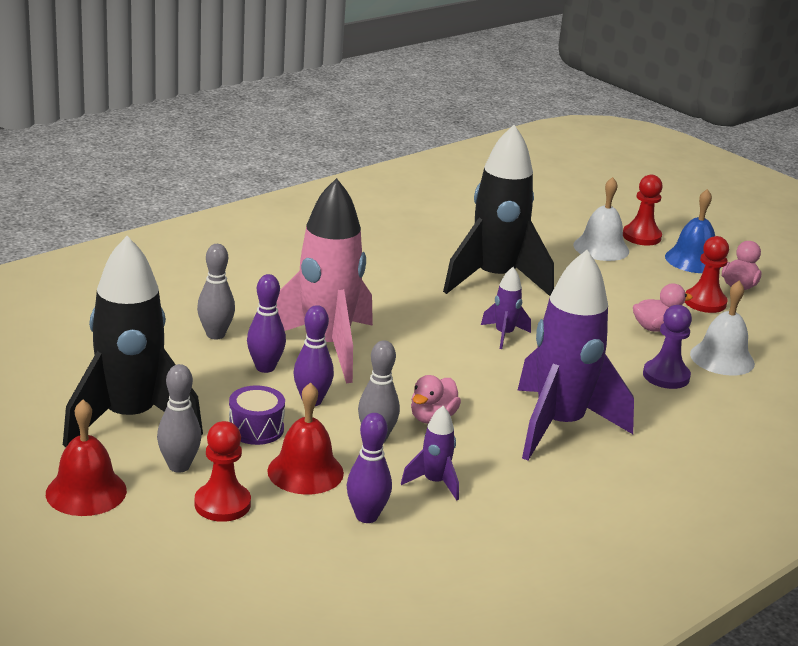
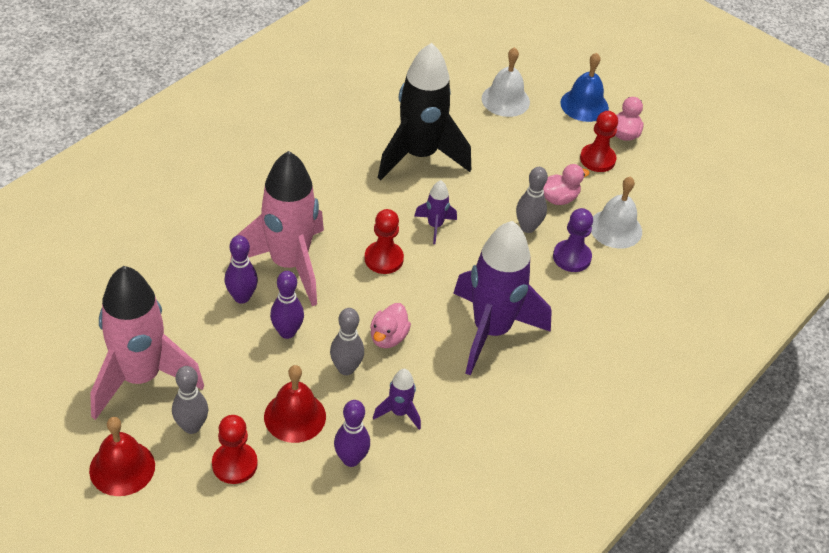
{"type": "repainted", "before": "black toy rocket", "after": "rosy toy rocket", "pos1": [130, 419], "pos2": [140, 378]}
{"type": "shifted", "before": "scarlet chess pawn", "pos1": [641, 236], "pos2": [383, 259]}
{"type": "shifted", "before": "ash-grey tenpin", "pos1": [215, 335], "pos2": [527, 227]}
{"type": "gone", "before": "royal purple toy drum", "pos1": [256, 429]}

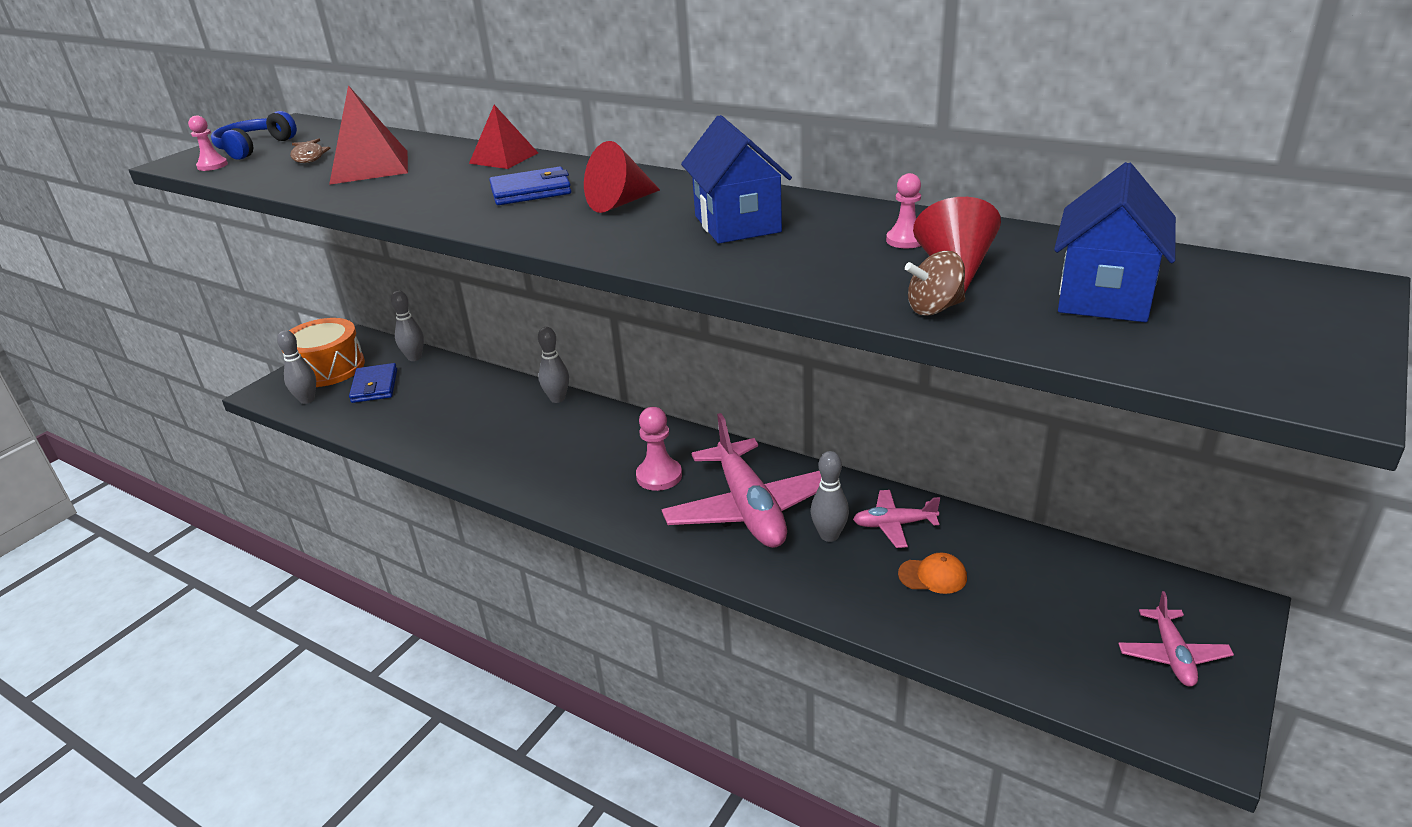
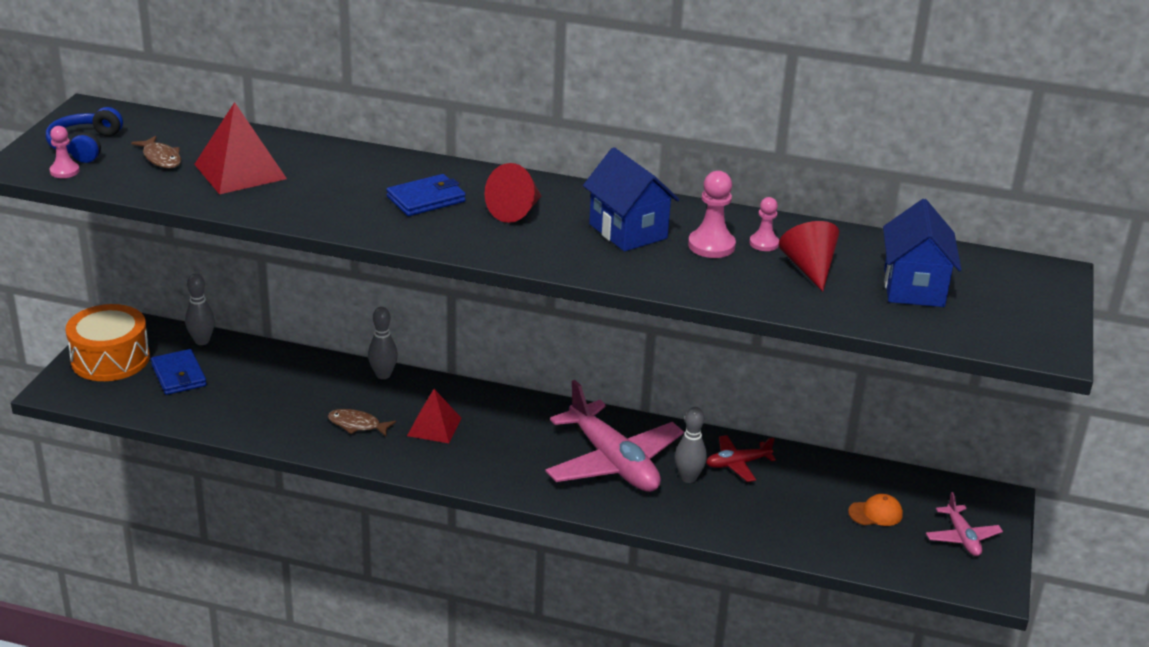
{"type": "new", "after": "russet toy fish", "pos2": [357, 425]}
{"type": "shifted", "before": "scarlet solid pyramid", "pos1": [503, 158], "pos2": [434, 426]}
{"type": "shifted", "before": "rosy chess pawn", "pos1": [659, 476], "pos2": [711, 245]}
{"type": "repainted", "before": "rosy plane", "after": "scarlet plane", "pos1": [894, 525], "pos2": [737, 464]}
{"type": "shifted", "before": "orange peaked cap", "pos1": [933, 576], "pos2": [875, 513]}
{"type": "gone", "before": "ash-grey tenpin", "pos1": [307, 400]}
{"type": "gone", "before": "russet spinning top", "pos1": [934, 308]}

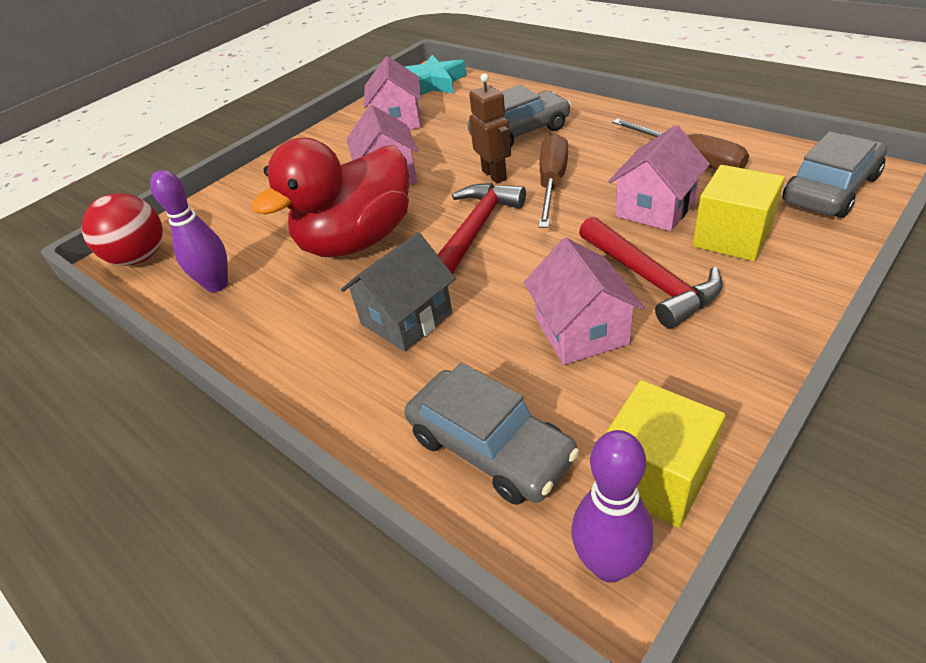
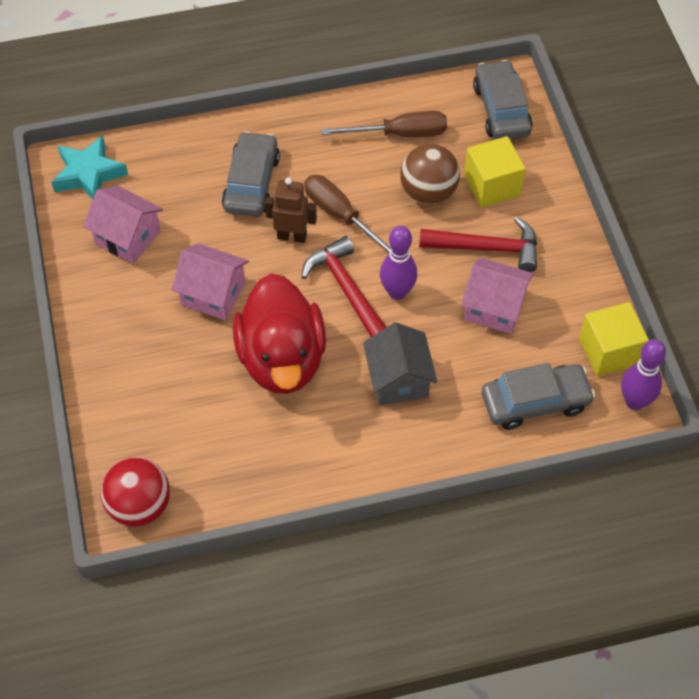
{"type": "shifted", "before": "royal purple tenpin", "pos1": [217, 285], "pos2": [397, 292]}
{"type": "swapped", "before": "rosy toy house", "after": "russet ball", "pos1": [655, 208], "pos2": [428, 192]}

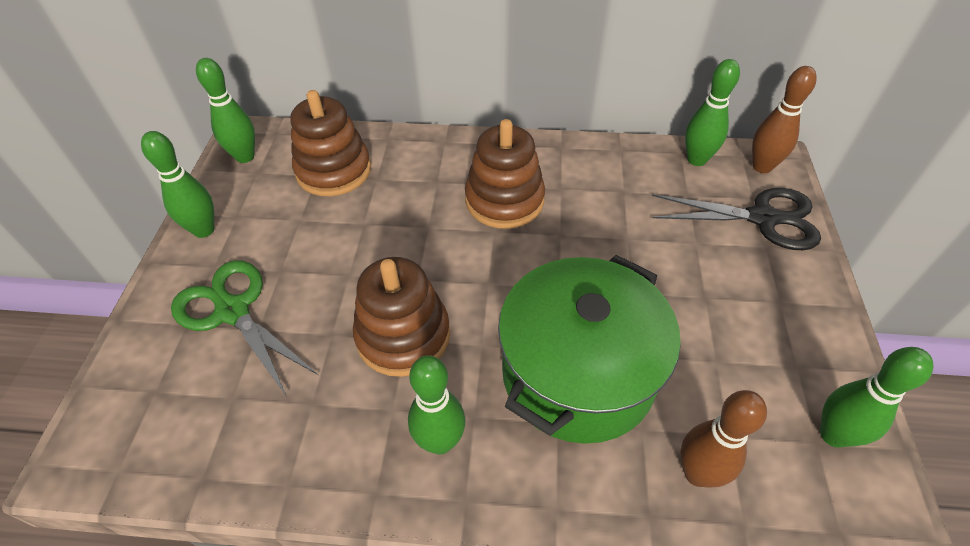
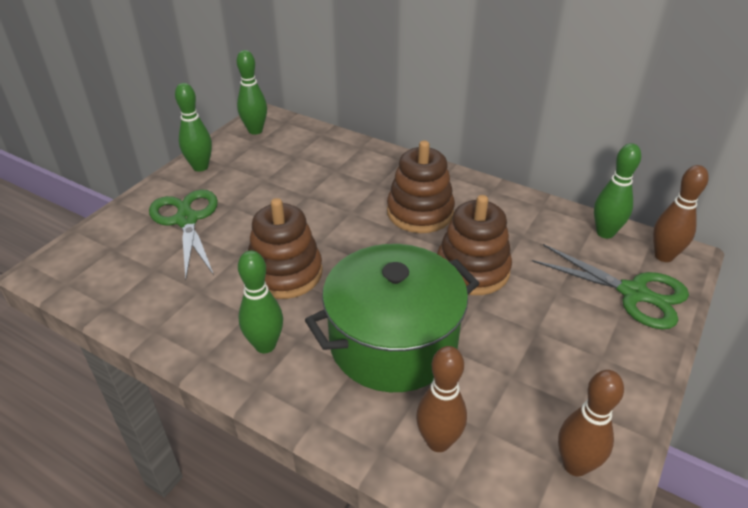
{"type": "shifted", "before": "russet stacking toy", "pos1": [334, 170], "pos2": [472, 269]}
{"type": "repainted", "before": "black shears", "after": "leaf-green shears", "pos1": [762, 218], "pos2": [633, 293]}
{"type": "repainted", "before": "leaf-green tenpin", "after": "russet tenpin", "pos1": [833, 435], "pos2": [575, 465]}

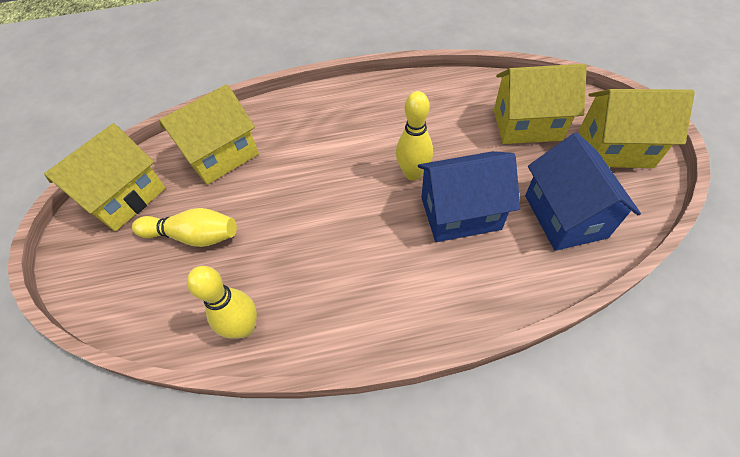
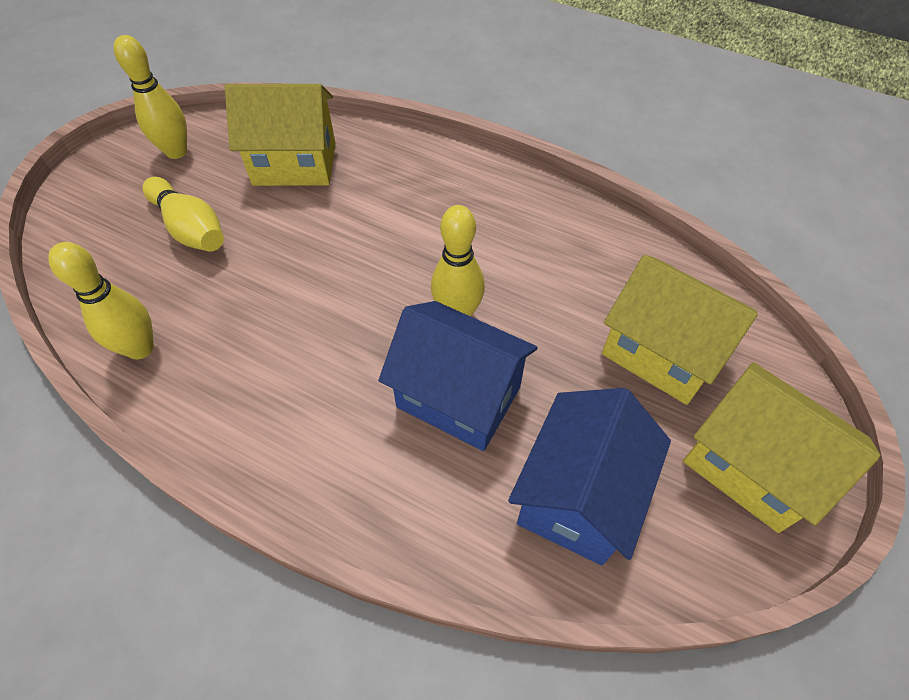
{"type": "swapped", "before": "bright yellow toy house", "after": "bright yellow tenpin", "pos1": [125, 198], "pos2": [176, 152]}

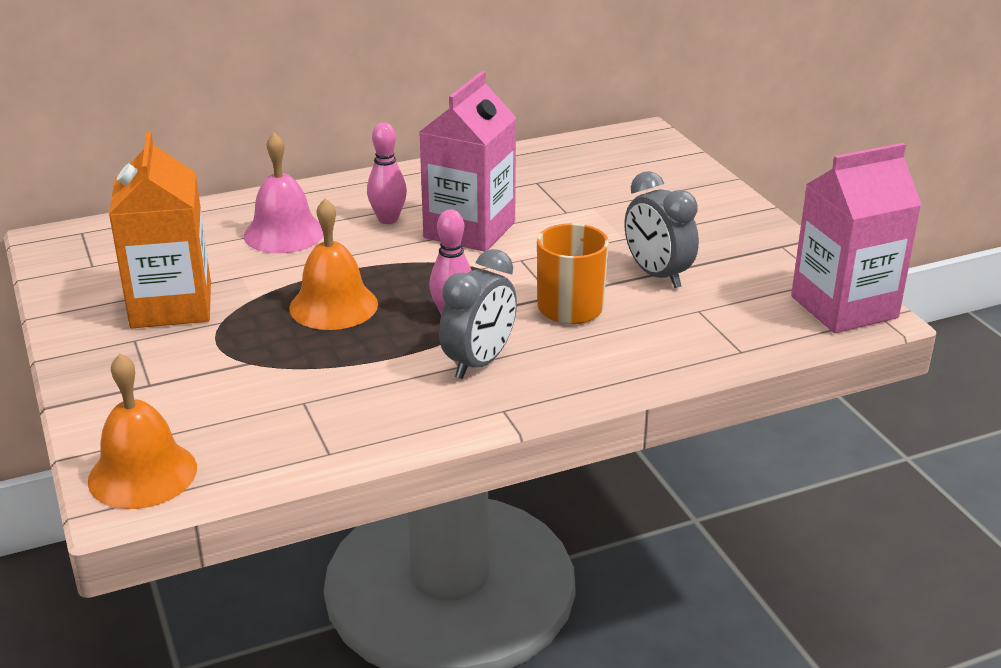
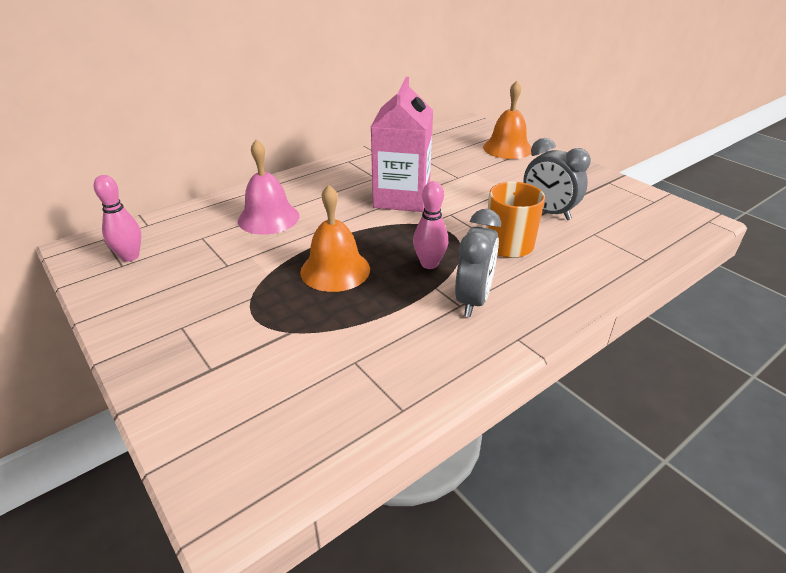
{"type": "shifted", "before": "rosy tenpin", "pos1": [388, 219], "pos2": [130, 256]}
{"type": "shifted", "before": "orange bell", "pos1": [142, 474], "pos2": [507, 148]}
{"type": "gone", "before": "orange milk carton", "pos1": [171, 305]}
{"type": "gone", "before": "rosy milk carton", "pos1": [844, 307]}

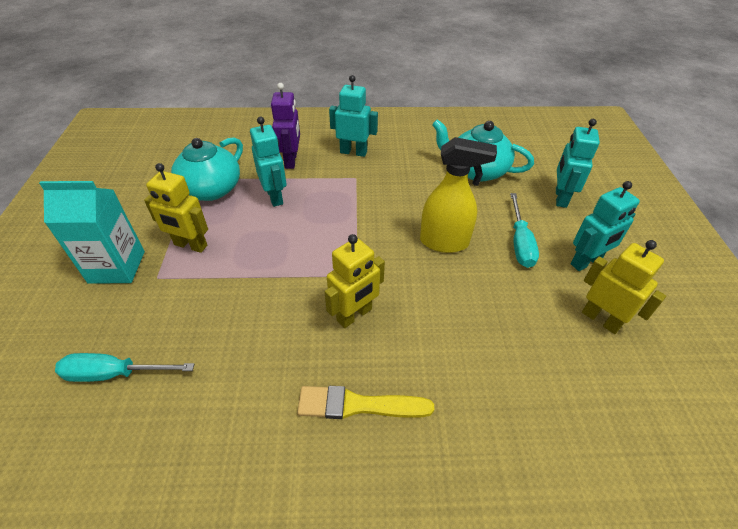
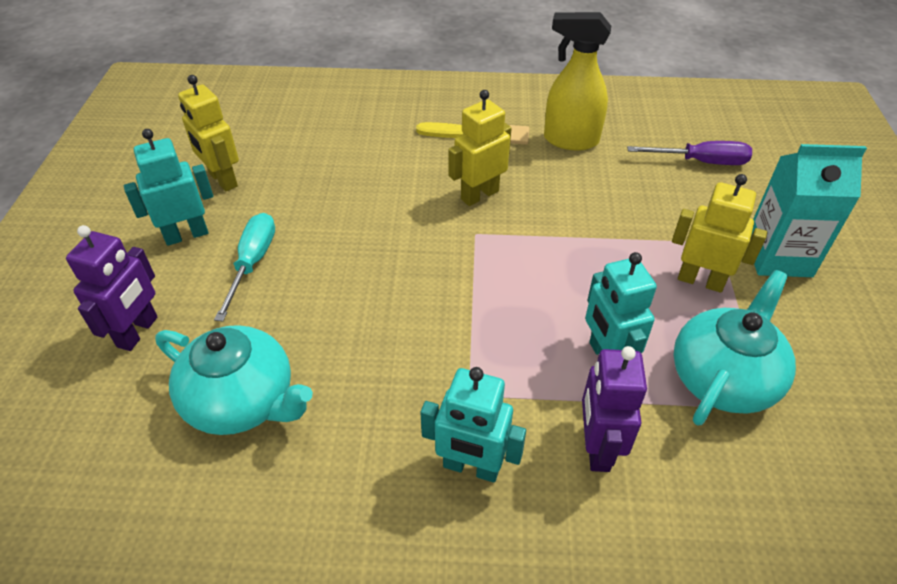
{"type": "repainted", "before": "aqua robot", "after": "royal purple robot", "pos1": [560, 198], "pos2": [138, 332]}
{"type": "shifted", "before": "bright yellow spray bottle", "pos1": [445, 242], "pos2": [570, 140]}
{"type": "repainted", "before": "aqua hand screwdriver", "after": "royal purple hand screwdriver", "pos1": [114, 374], "pos2": [701, 162]}

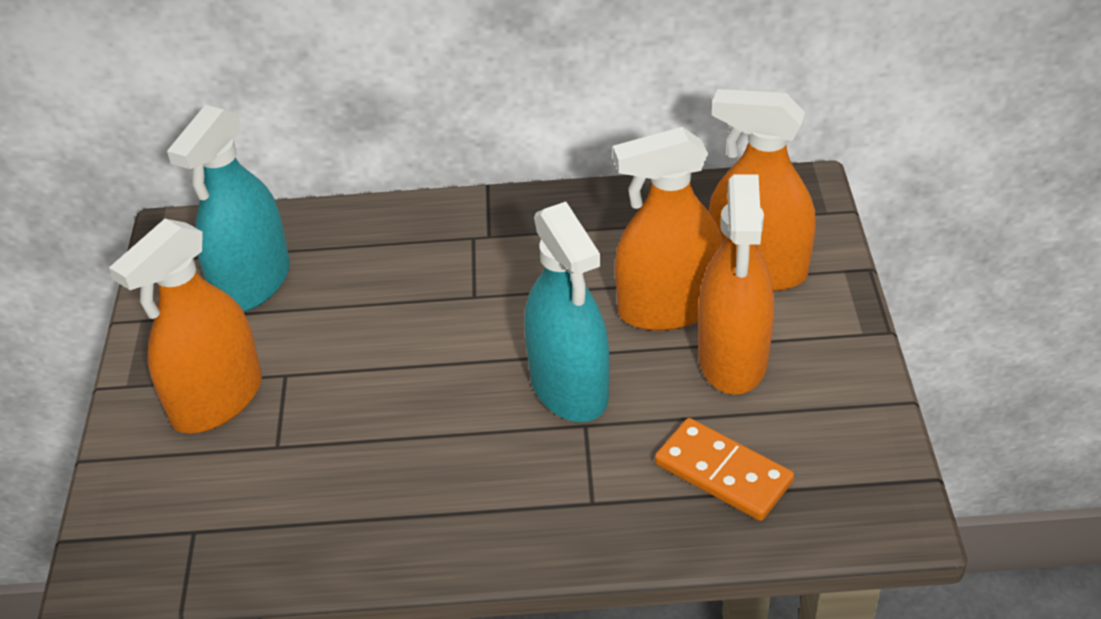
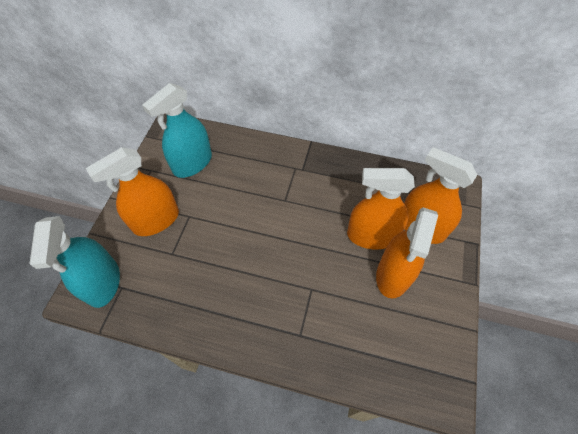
{"type": "shifted", "before": "aqua spray bottle", "pos1": [569, 387], "pos2": [103, 282]}
{"type": "gone", "before": "orange domino piece", "pos1": [723, 473]}

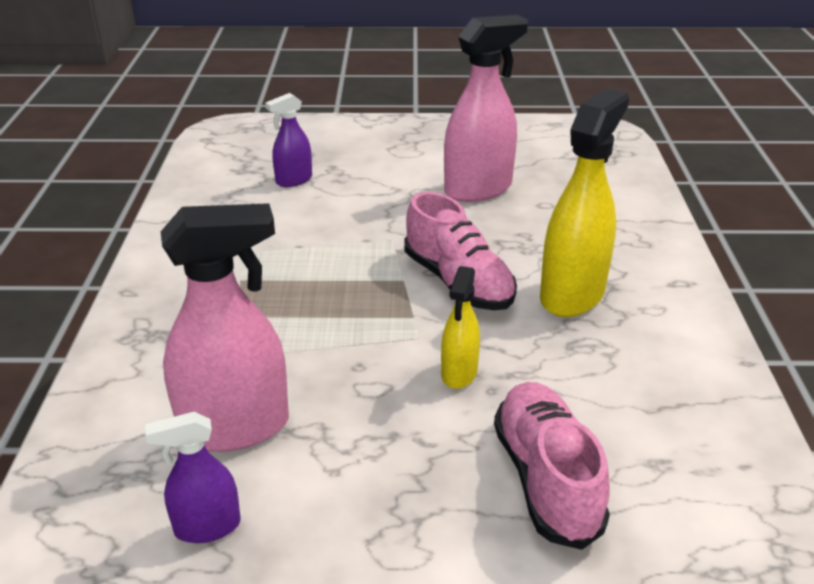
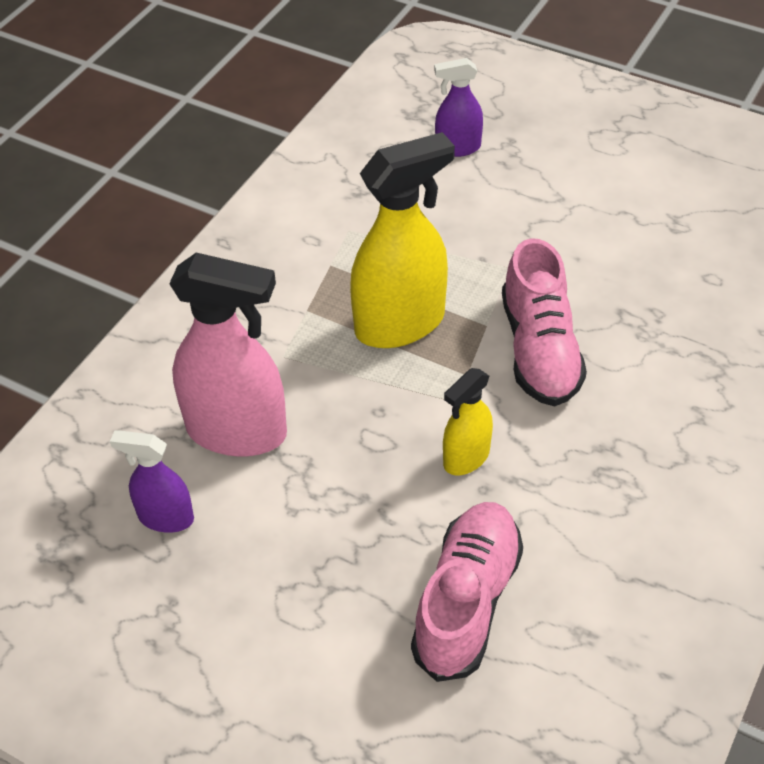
{"type": "shifted", "before": "bright yellow spray bottle", "pos1": [572, 295], "pos2": [400, 323]}
{"type": "gone", "before": "rosy spray bottle", "pos1": [478, 189]}

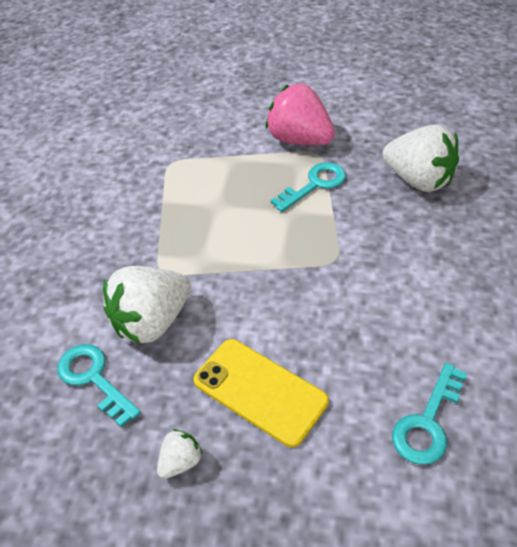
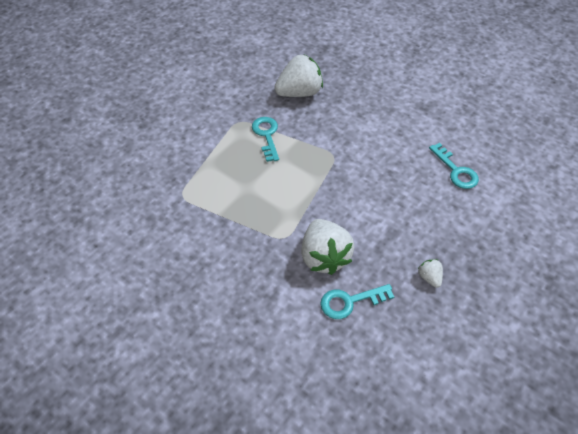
{"type": "gone", "before": "bright yellow phone", "pos1": [260, 391]}
{"type": "gone", "before": "rosy toy strawberry", "pos1": [299, 140]}

